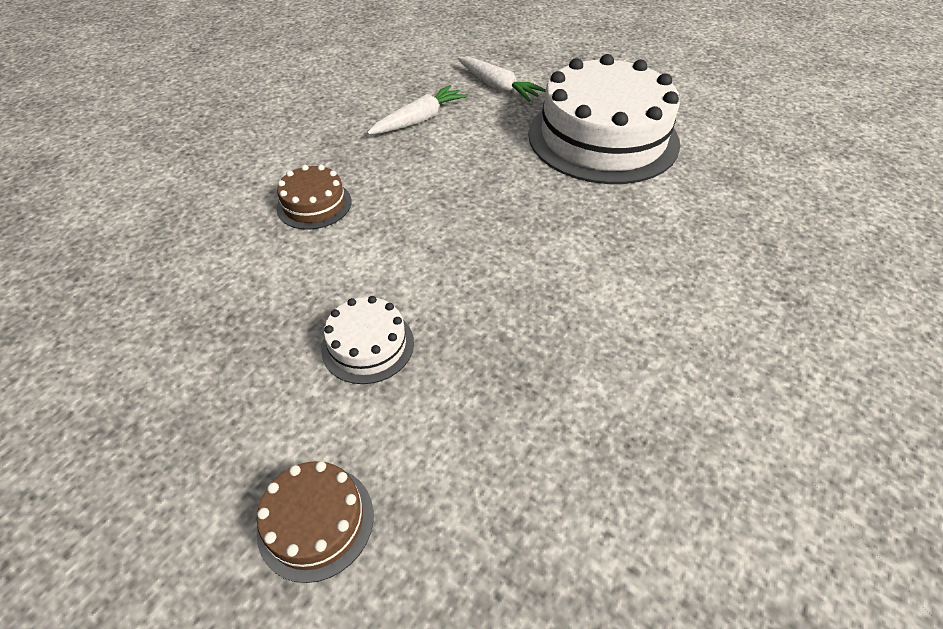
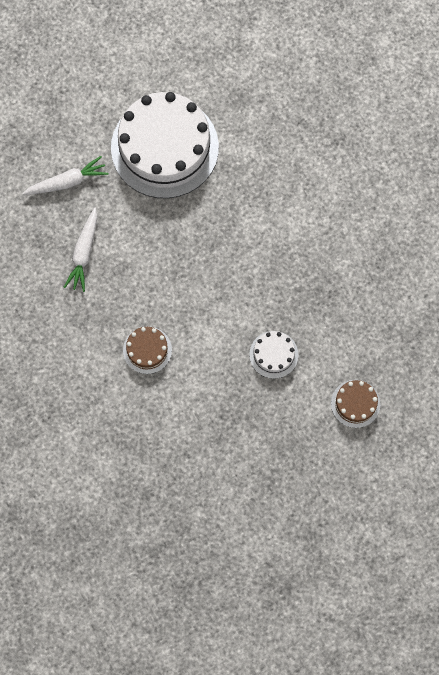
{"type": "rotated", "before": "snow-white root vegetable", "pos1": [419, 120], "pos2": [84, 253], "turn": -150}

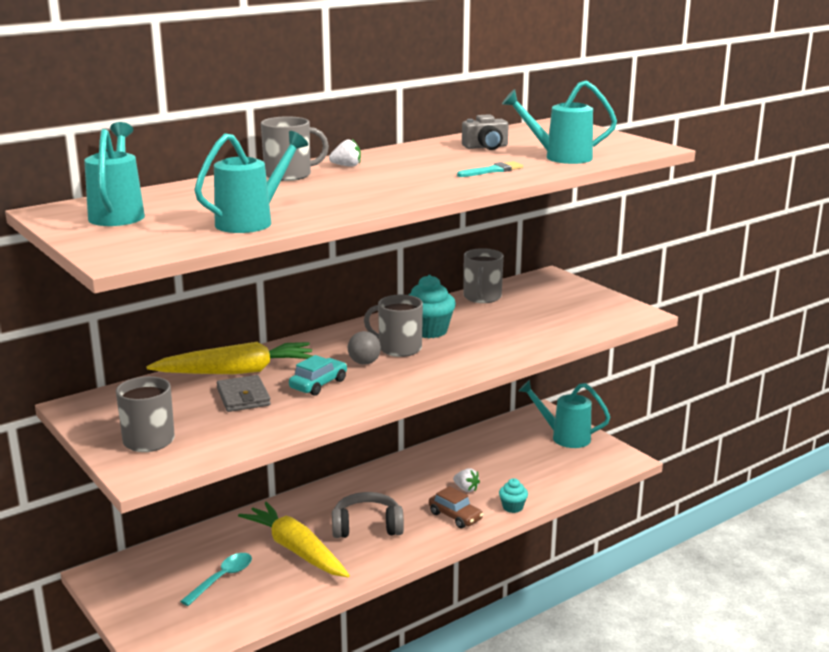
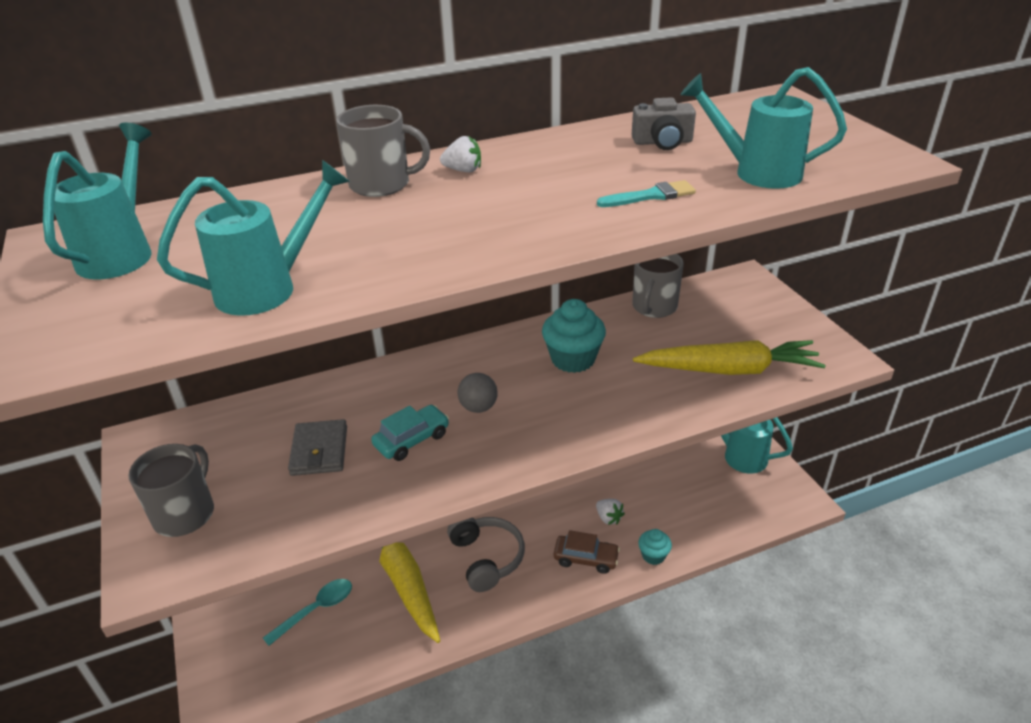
{"type": "rotated", "before": "ash-grey headset", "pos1": [367, 527], "pos2": [486, 558], "turn": 60}
{"type": "rotated", "before": "russet car", "pos1": [455, 516], "pos2": [586, 558], "turn": -45}
{"type": "shifted", "before": "bright yellow root vegetable", "pos1": [236, 372], "pos2": [728, 370]}
{"type": "gone", "before": "ash-grey coffee mug", "pos1": [398, 348]}

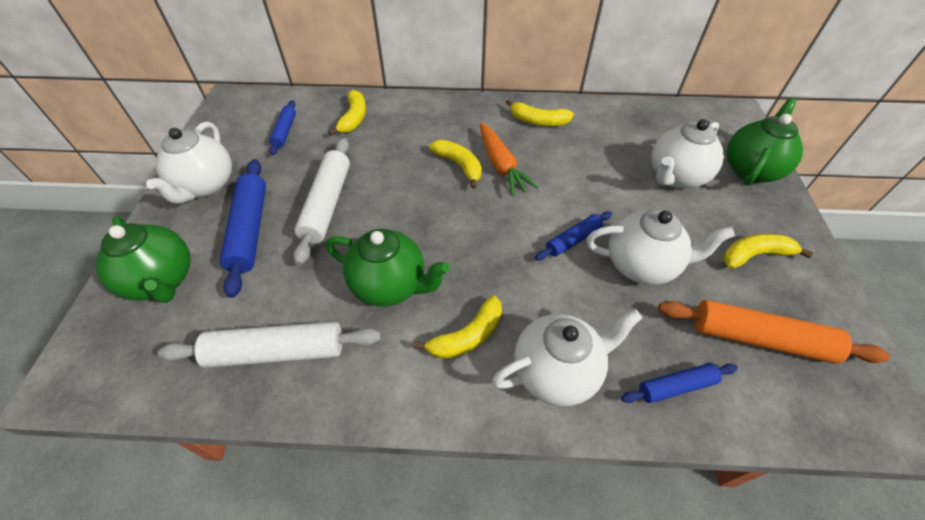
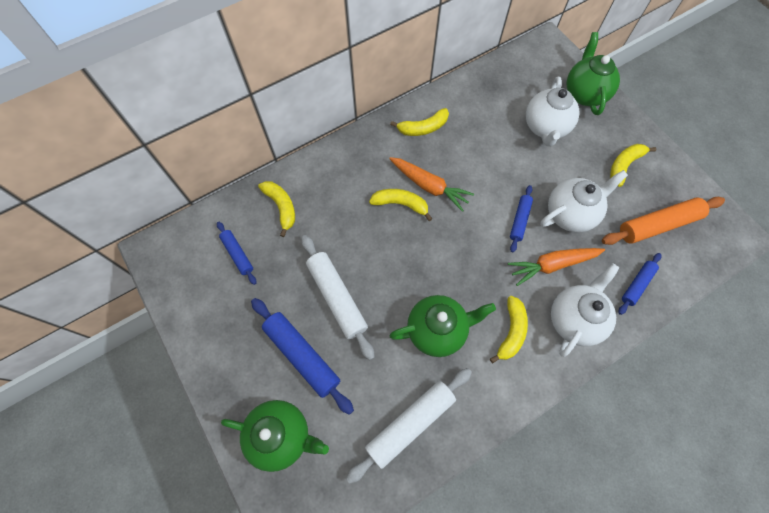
{"type": "new", "after": "orange root vegetable", "pos2": [552, 265]}
{"type": "gone", "before": "snow-white china teapot", "pos1": [205, 186]}

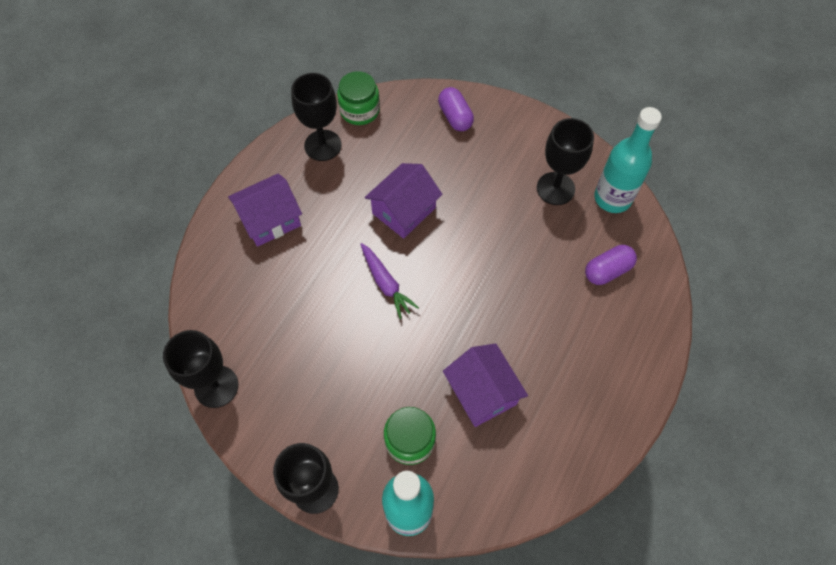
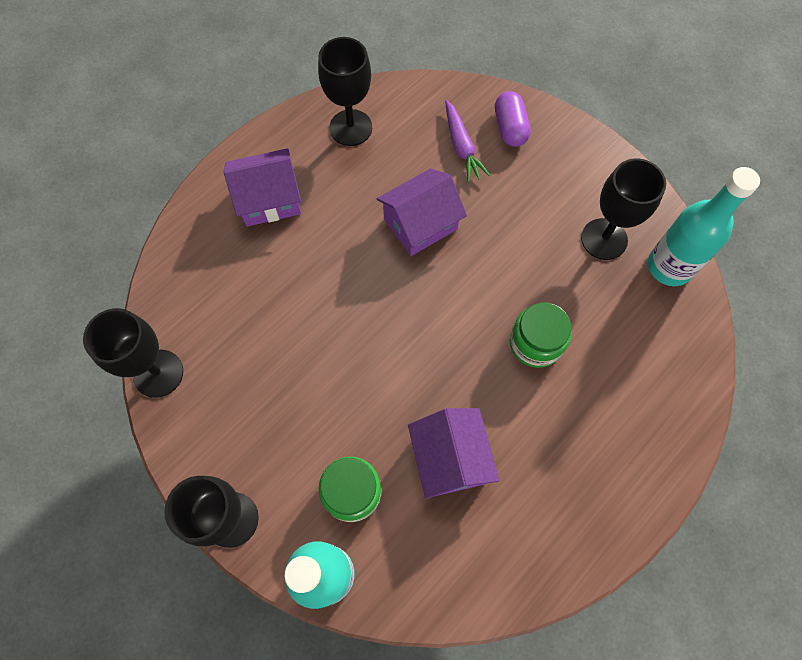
{"type": "shifted", "before": "royal purple root vegetable", "pos1": [386, 283], "pos2": [462, 147]}
{"type": "shifted", "before": "leaf-green preserve jar", "pos1": [359, 110], "pos2": [535, 343]}
{"type": "gone", "before": "royal purple pill shape", "pos1": [607, 270]}

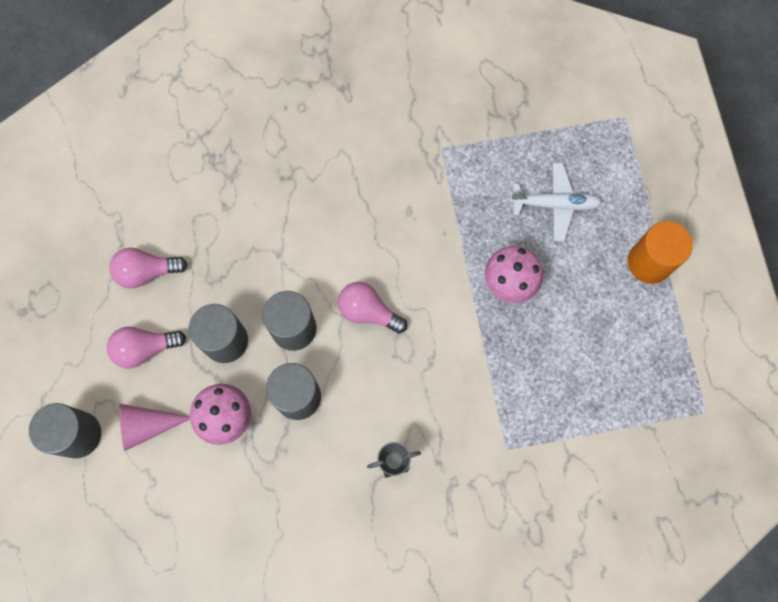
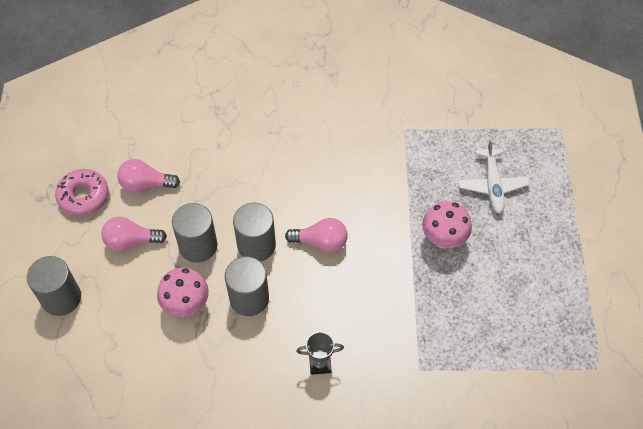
{"type": "new", "after": "rosy donut", "pos2": [83, 196]}
{"type": "rotated", "before": "rosy lightbulb", "pos1": [368, 311], "pos2": [321, 242], "turn": 150}
{"type": "rotated", "before": "snow-white plane", "pos1": [554, 204], "pos2": [492, 185], "turn": 75}
{"type": "gone", "before": "rosy cone shape", "pos1": [147, 426]}
{"type": "gone", "before": "orange solid cylinder", "pos1": [649, 262]}

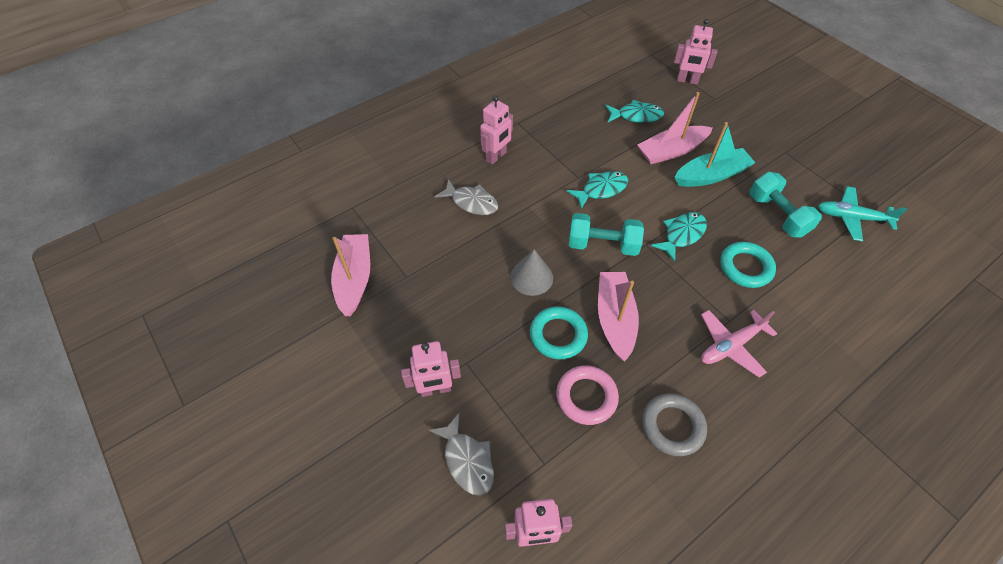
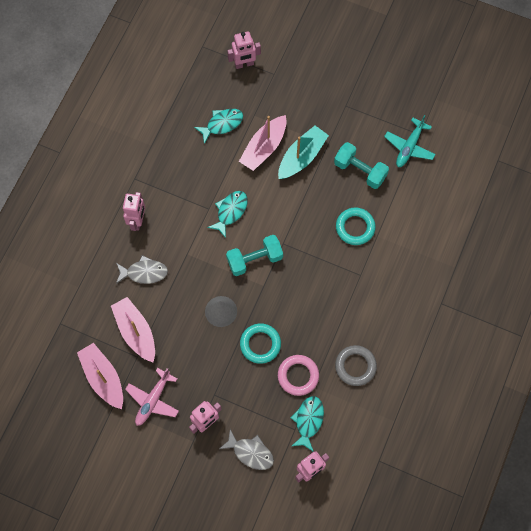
{"type": "shifted", "before": "rosy sailboat", "pos1": [614, 319], "pos2": [136, 332]}
{"type": "shifted", "before": "rosy plane", "pos1": [731, 345], "pos2": [153, 400]}
{"type": "shifted", "before": "aqua toy fish", "pos1": [682, 235], "pos2": [308, 421]}
{"type": "rotated", "before": "aqua plane", "pos1": [851, 218], "pos2": [409, 147], "turn": -45}

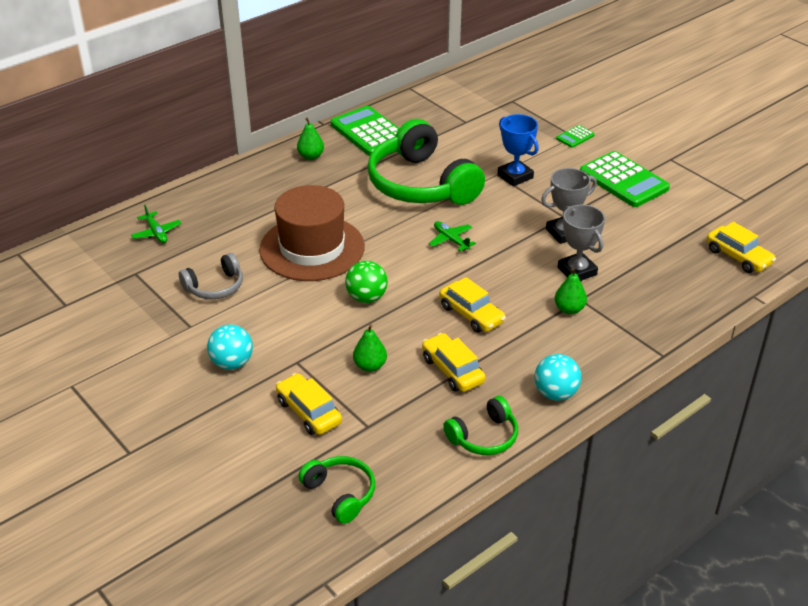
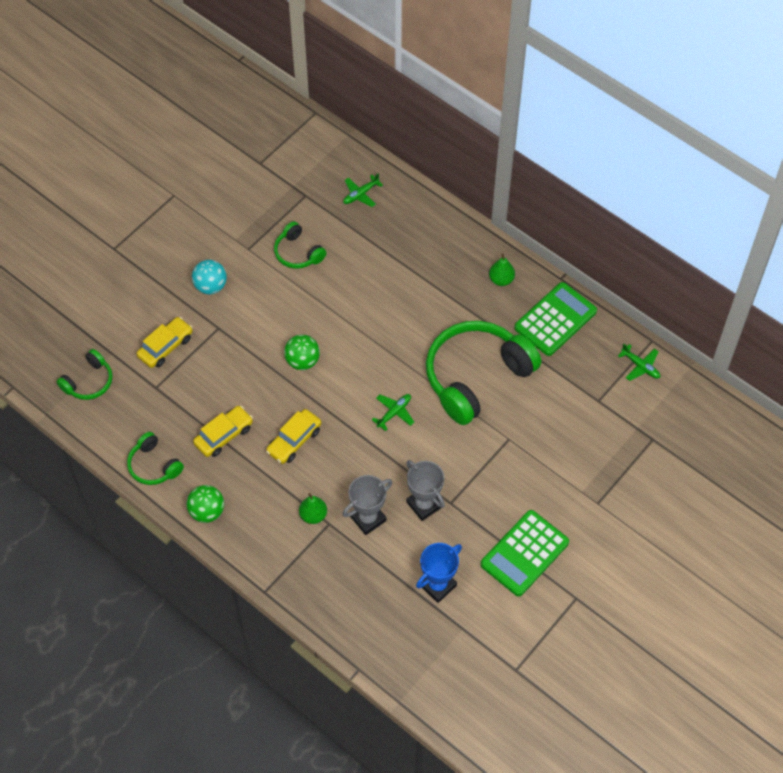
{"type": "repainted", "before": "aqua ball", "after": "leaf-green ball", "pos1": [555, 393], "pos2": [207, 511]}
{"type": "repainted", "before": "ash-grey headset", "after": "leaf-green headset", "pos1": [215, 287], "pos2": [298, 253]}
{"type": "shifted", "before": "blue award cup", "pos1": [515, 176], "pos2": [437, 585]}
{"type": "new", "after": "leaf-green plane", "pos2": [640, 366]}
{"type": "gone", "before": "russet tall hat", "pos1": [312, 248]}
{"type": "gone", "before": "leaf-green toy pear", "pos1": [370, 366]}
{"type": "gone", "before": "leaf-green pocket calculator", "pos1": [575, 137]}
{"type": "gone", "before": "bright yellow car", "pos1": [738, 257]}

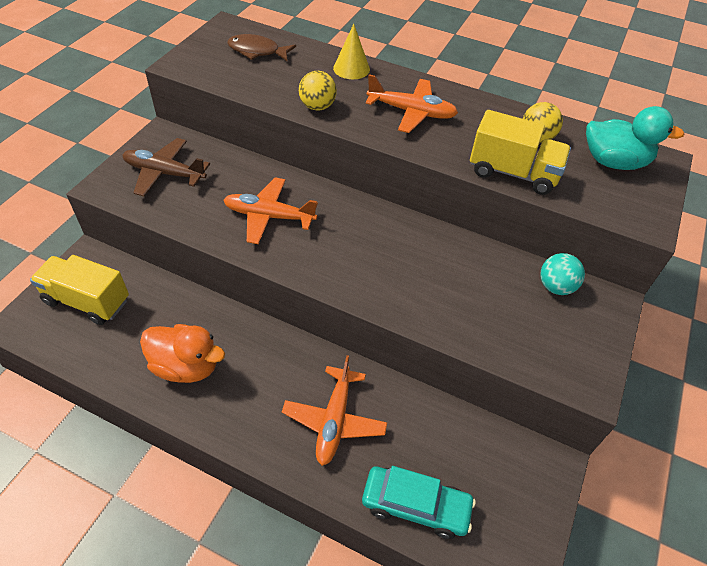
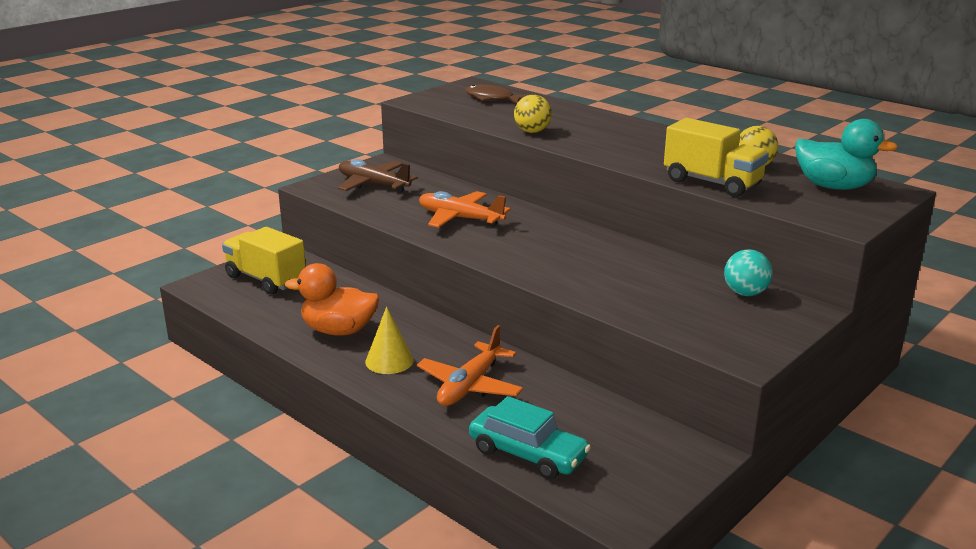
{"type": "rotated", "before": "orange rubber duck", "pos1": [186, 366], "pos2": [339, 330], "turn": 150}
{"type": "shifted", "before": "bright yellow cone shape", "pos1": [351, 68], "pos2": [389, 361]}
{"type": "gone", "before": "orange plane", "pos1": [411, 112]}

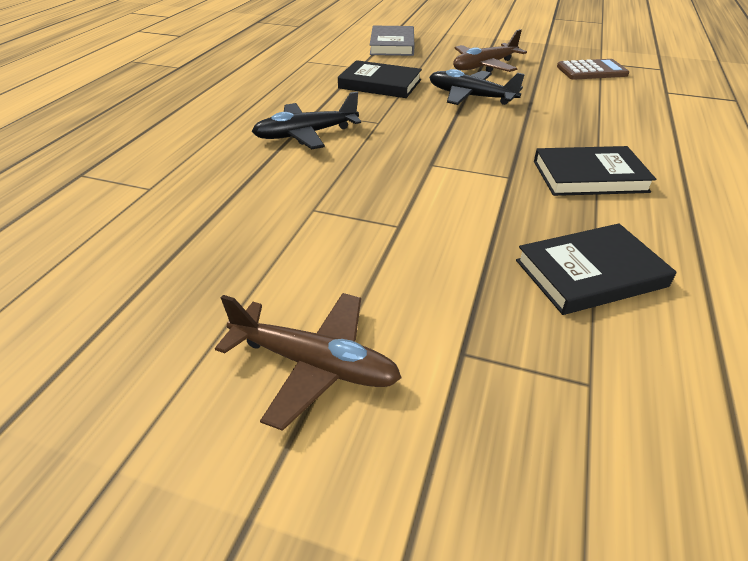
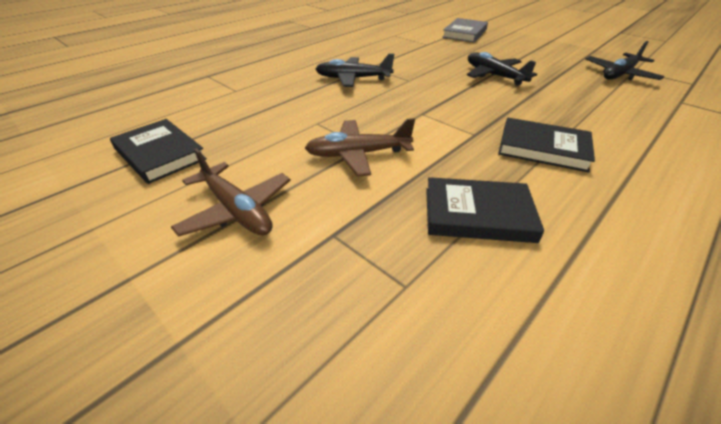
{"type": "shifted", "before": "black book", "pos1": [380, 84], "pos2": [160, 154]}
{"type": "shifted", "before": "russet plane", "pos1": [484, 66], "pos2": [357, 154]}
{"type": "swapped", "before": "russet pocket calculator", "after": "black plane", "pos1": [591, 71], "pos2": [619, 74]}

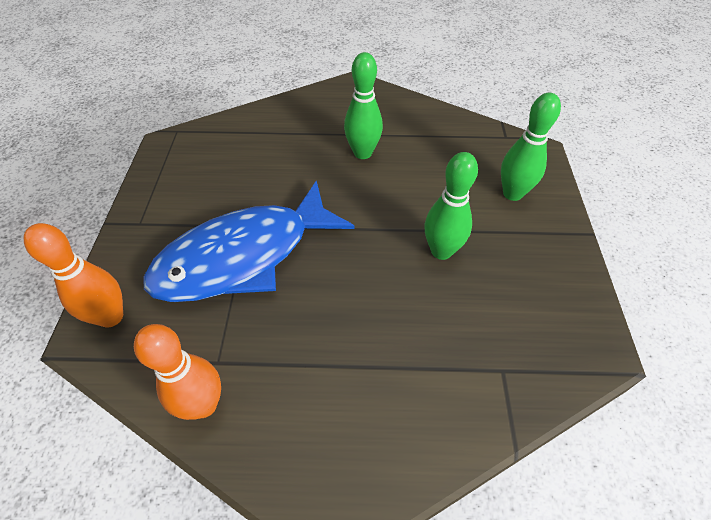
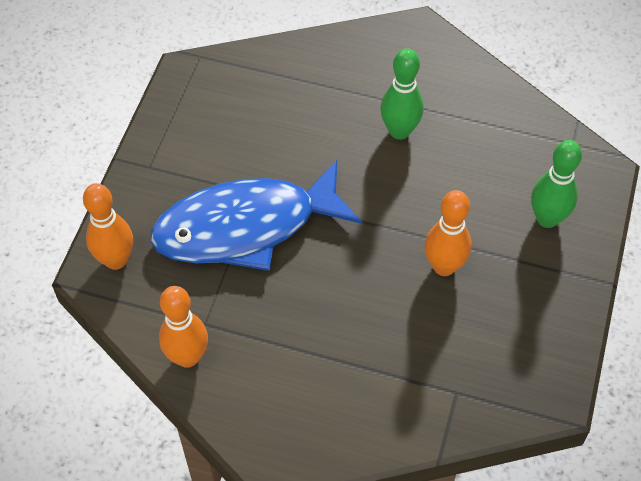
{"type": "repainted", "before": "leaf-green tenpin", "after": "orange tenpin", "pos1": [441, 251], "pos2": [444, 266]}

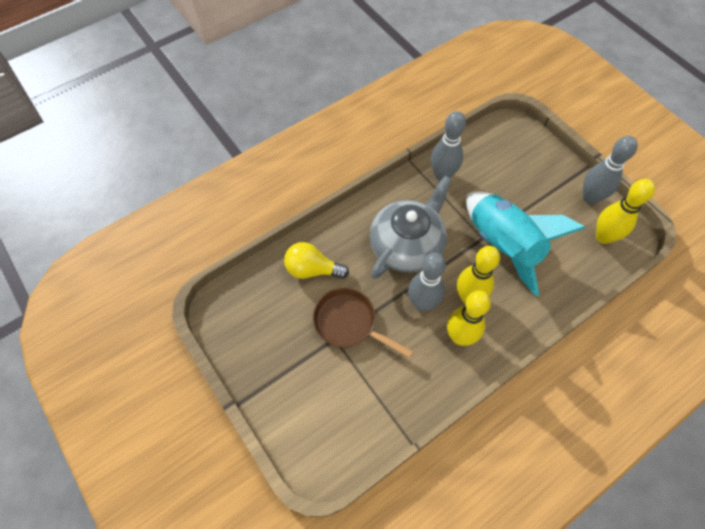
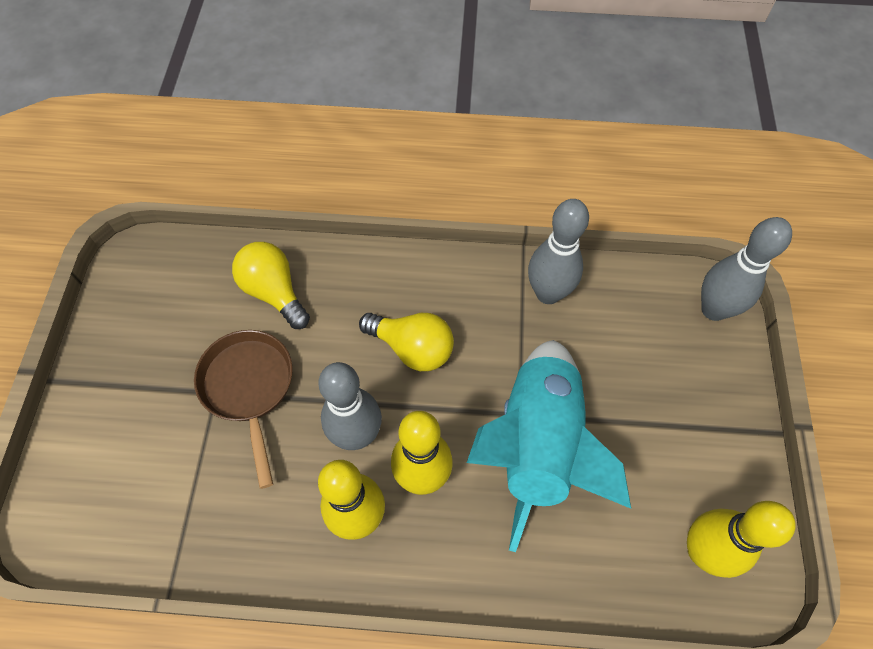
{"type": "swapped", "before": "ash-grey china teapot", "after": "bright yellow lightbulb", "pos1": [407, 245], "pos2": [412, 348]}
{"type": "shifted", "before": "ash-grey tenpin", "pos1": [590, 197], "pos2": [713, 309]}

